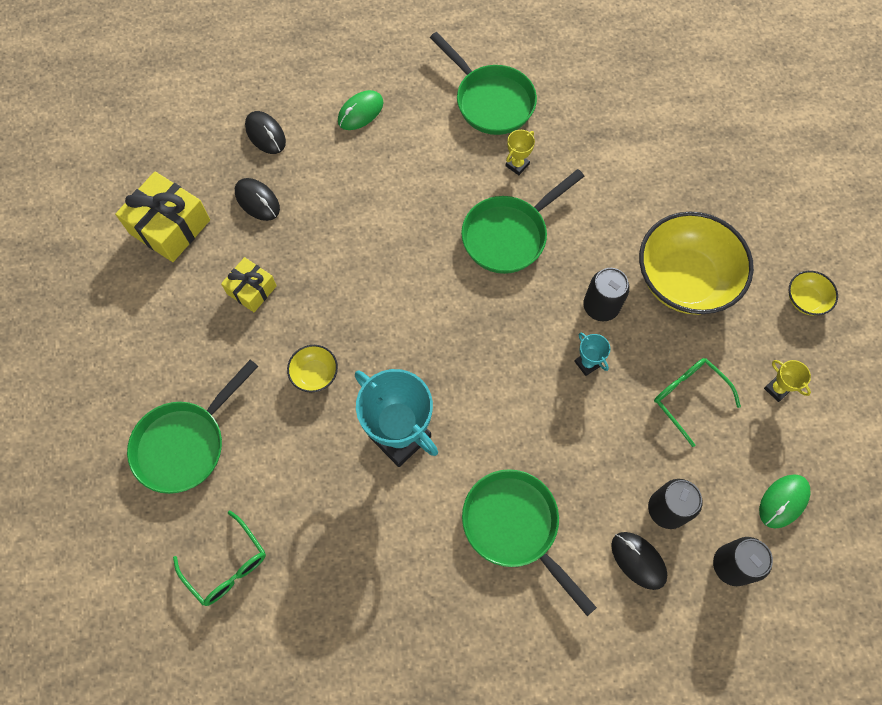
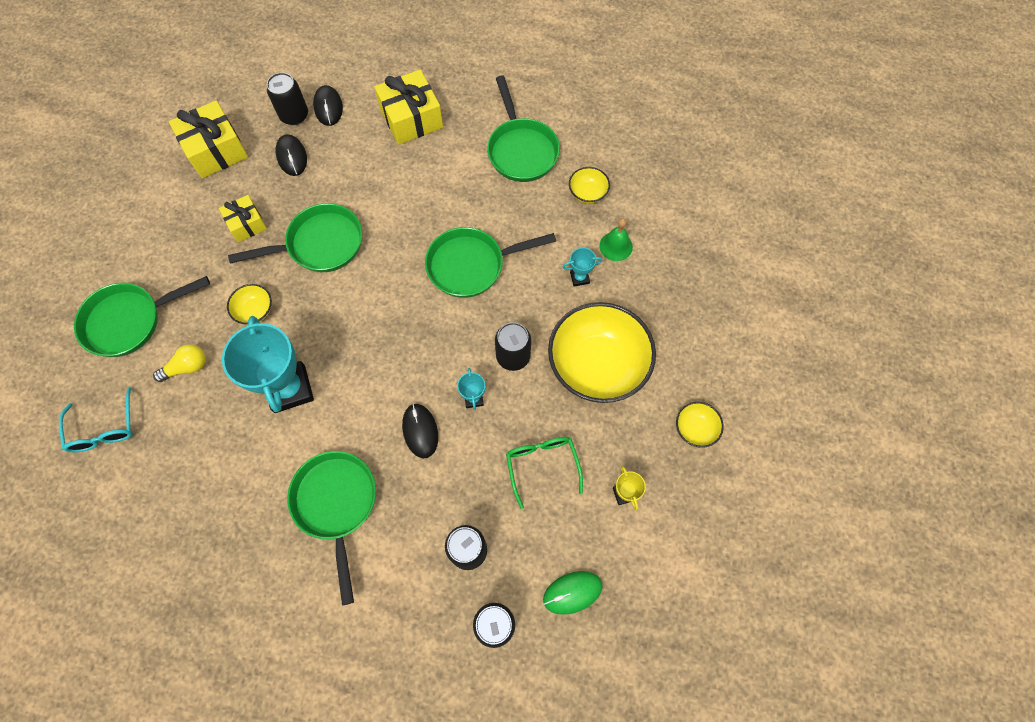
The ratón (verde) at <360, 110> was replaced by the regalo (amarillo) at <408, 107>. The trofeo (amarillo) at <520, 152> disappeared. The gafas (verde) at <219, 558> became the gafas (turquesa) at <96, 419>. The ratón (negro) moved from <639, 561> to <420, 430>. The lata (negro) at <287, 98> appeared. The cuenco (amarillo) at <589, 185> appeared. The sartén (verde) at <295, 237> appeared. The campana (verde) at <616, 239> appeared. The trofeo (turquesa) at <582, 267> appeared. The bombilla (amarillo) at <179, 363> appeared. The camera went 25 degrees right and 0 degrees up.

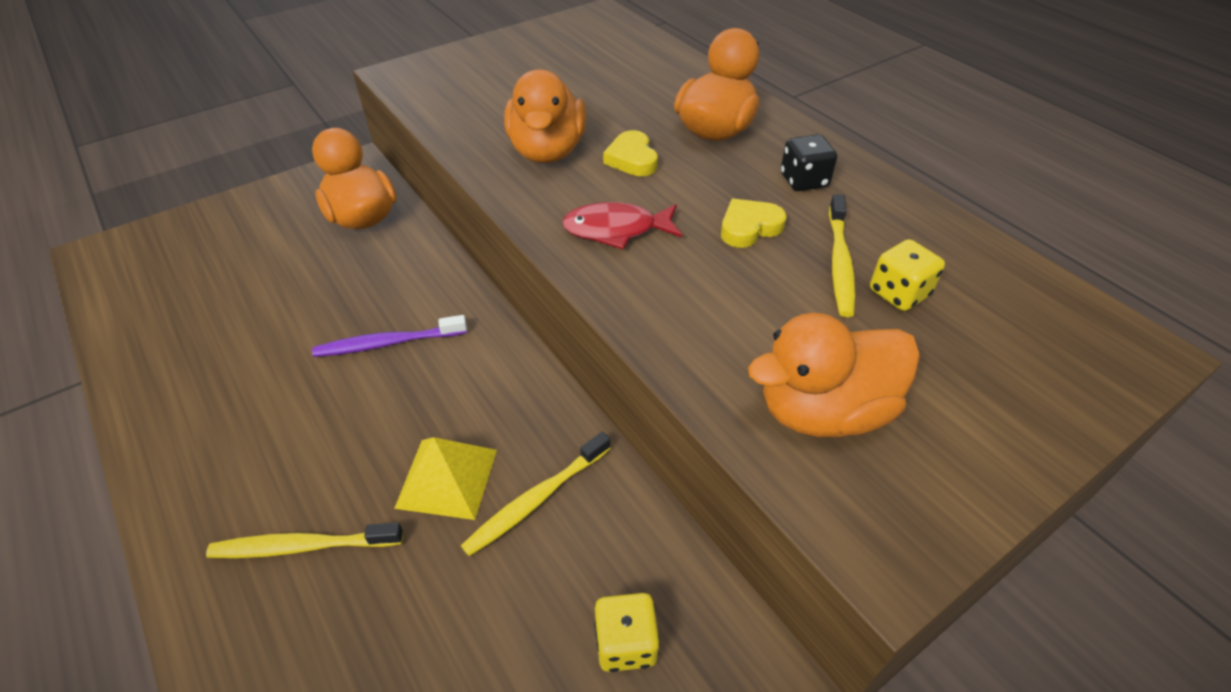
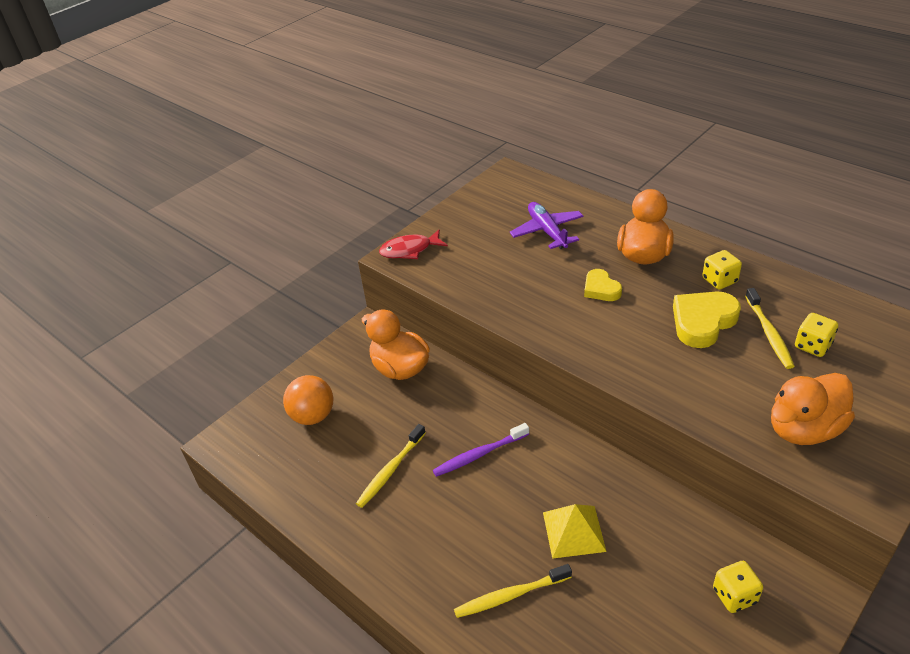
The pato (naranja) at <545, 116> disappeared. The dado (negro) at <809, 162> became the dado (amarillo) at <722, 270>. The corazón (amarillo) at <754, 223> changed to 1.64 times the size. The pez (rojo) moved from <622, 226> to <413, 244>. The cepillo de dientes (amarillo) moved from <536, 494> to <391, 466>. The avión (morado) at <546, 225> appeared. The pelota (naranja) at <308, 400> appeared. The camera went 10 degrees left and 5 degrees down.

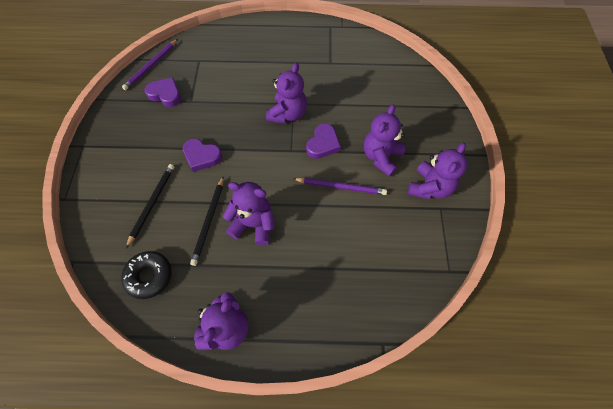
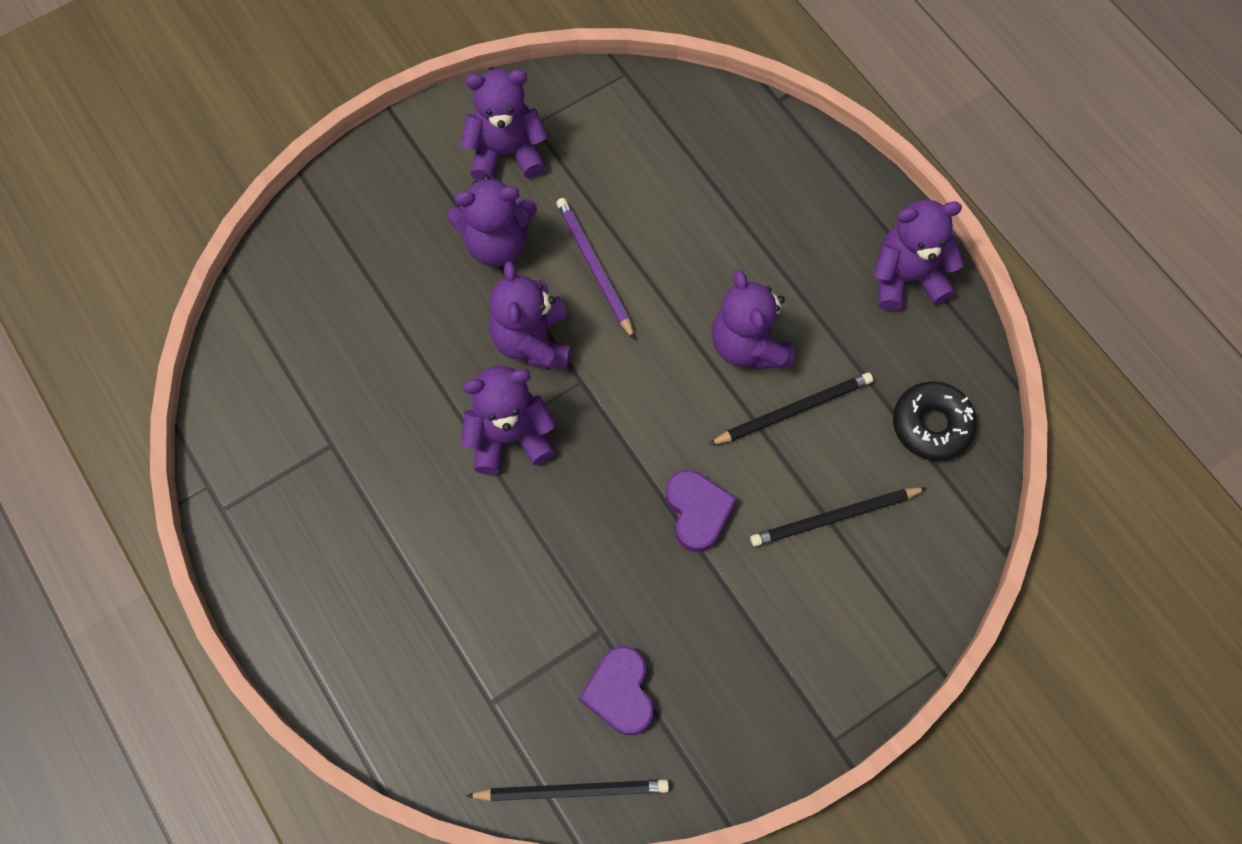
The lápiz (morado) at <150, 64> became the lápiz (negro) at <567, 790>. The corazón (morado) at <323, 141> was replaced by the osito (morado) at <530, 315>. The camera went 125 degrees left and 5 degrees up.

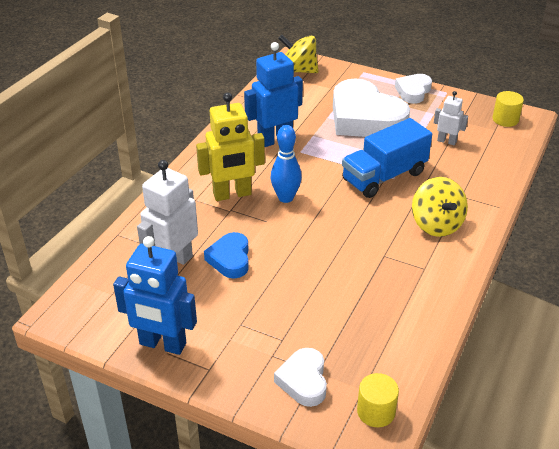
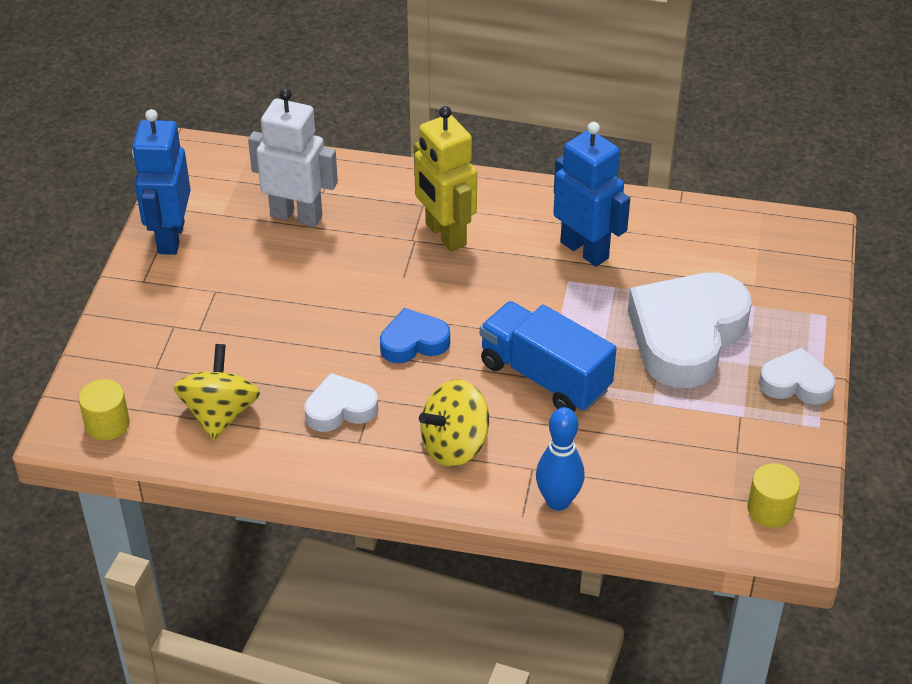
The peonza (amarillo) moved from <298, 54> to <217, 392>. The robot (blanco) at <451, 118> disappeared. The bolo (azul) moved from <286, 164> to <560, 459>. The corazón (azul) moved from <226, 255> to <415, 335>. The corazón (blanco) moved from <300, 377> to <341, 402>. The camera went 75 degrees right and 5 degrees up.

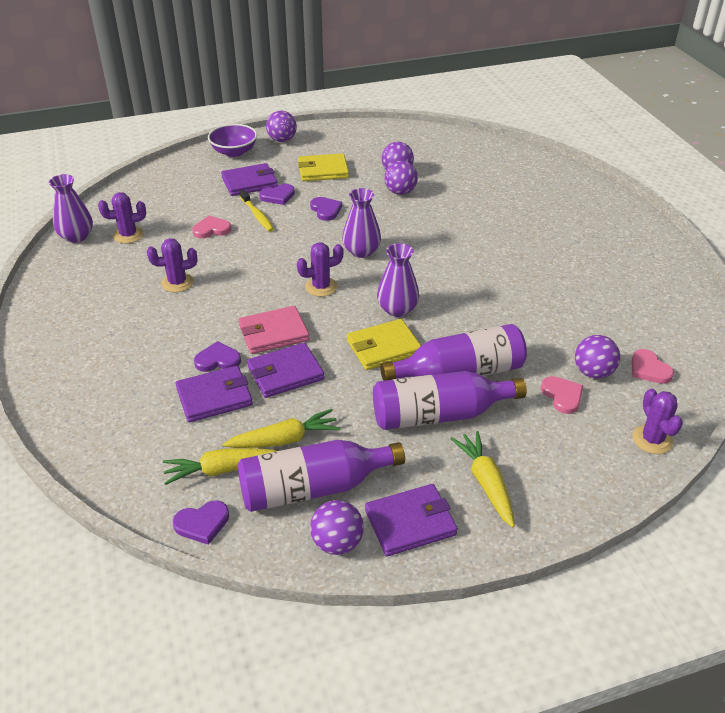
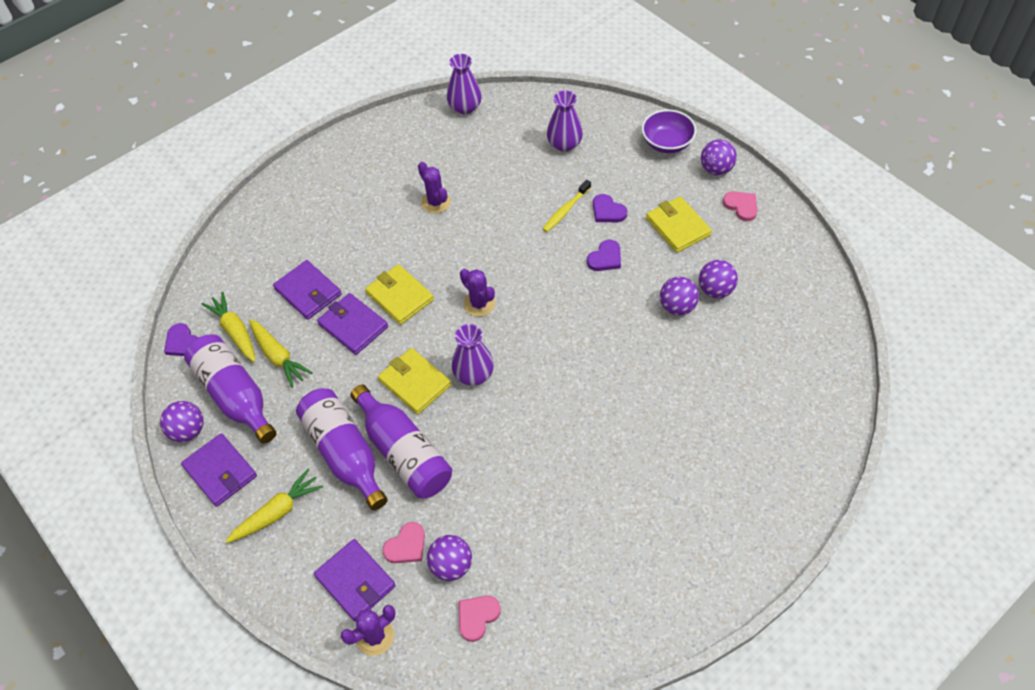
The cartera (morado) moved from <249, 179> to <355, 580>. The florero (morado) moved from <361, 223> to <565, 121>. The cactus (morado) at <122, 218> disappeared. The corazón (rosa) moved from <211, 227> to <740, 206>. The cartera (rosa) at <273, 330> became the cartera (amarillo) at <399, 294>. The corazón (morado) at <217, 356> disappeared. The camera went 70 degrees right and 15 degrees up.

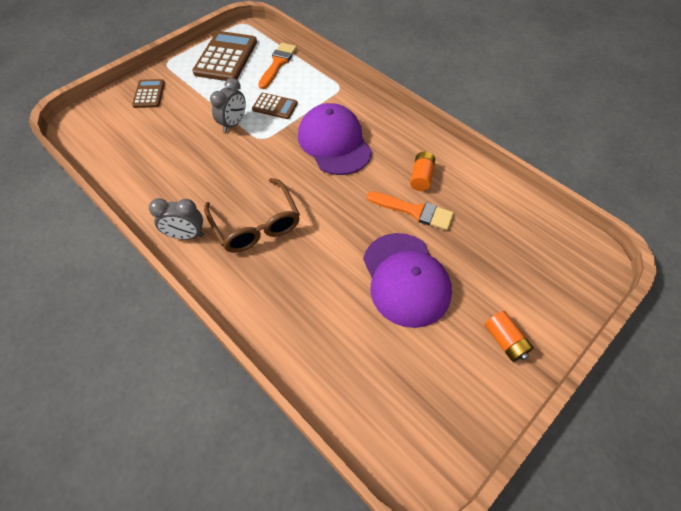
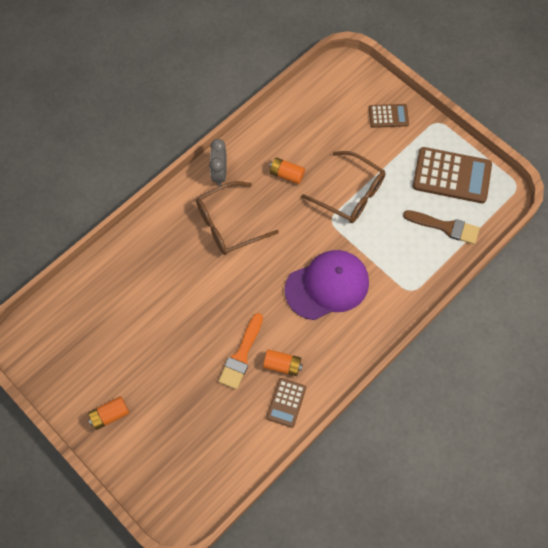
The pincel (naranja) at <277, 66> became the pincel (marrón) at <441, 227>. The despertador (gris) at <228, 105> was replaced by the gafas (marrón) at <343, 187>. The calculadora (marrón) moved from <275, 106> to <286, 403>. The gorra (morado) at <407, 280> disappeared. The pila (naranja) at <287, 170> appeared. The camera went 90 degrees right and 10 degrees up.

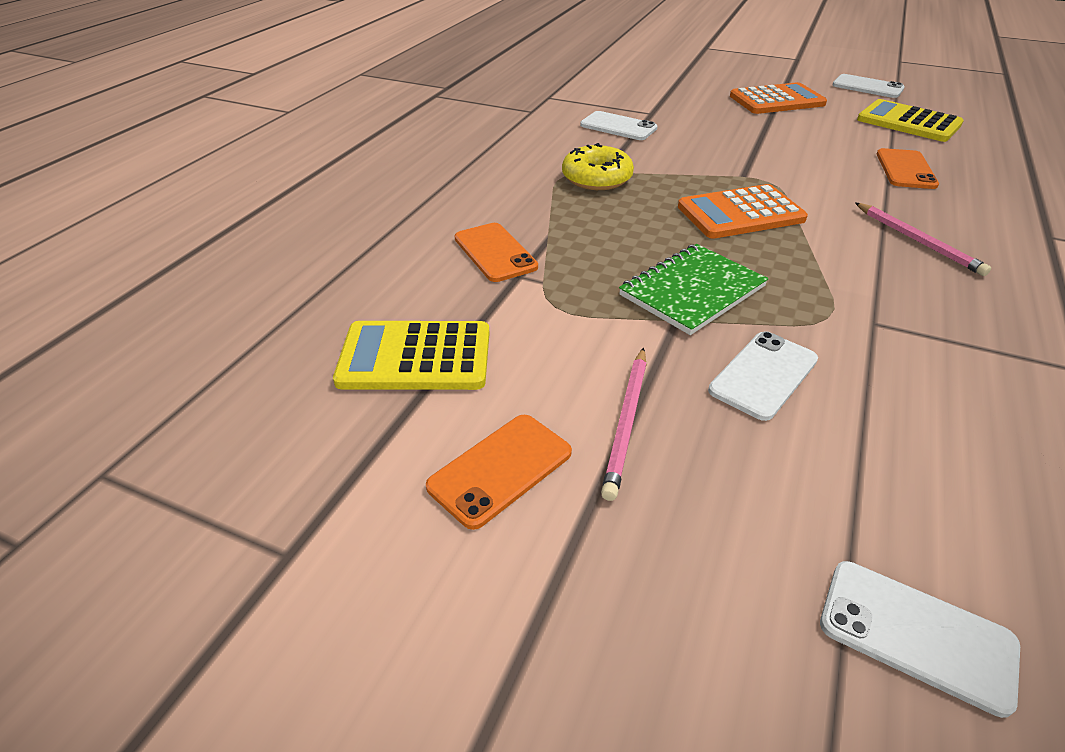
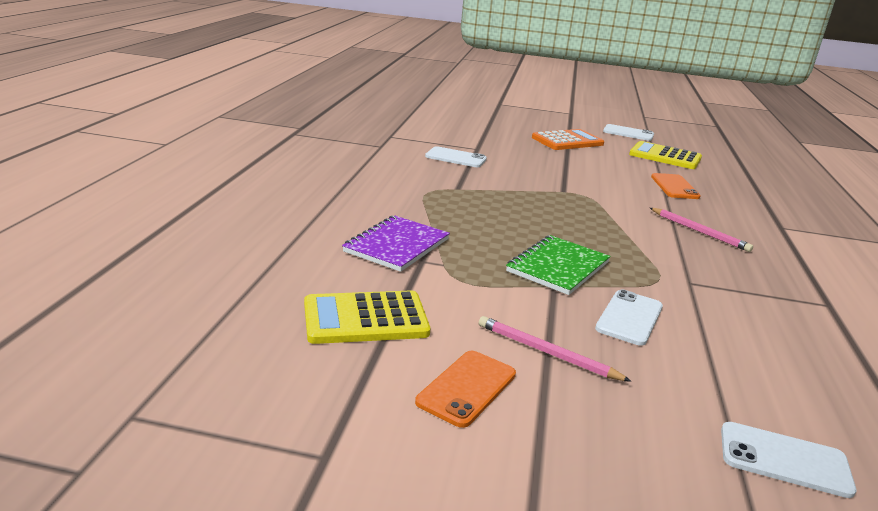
The rosquilla (amarillo) at <598, 166> disappeared. The calculadora (naranja) at <743, 211> disappeared. The móvil (naranja) at <496, 252> was replaced by the cuaderno (morado) at <396, 244>. The lápiz (rosa) at <623, 424> turned 120 degrees clockwise. The camera went 15 degrees left and 15 degrees down.

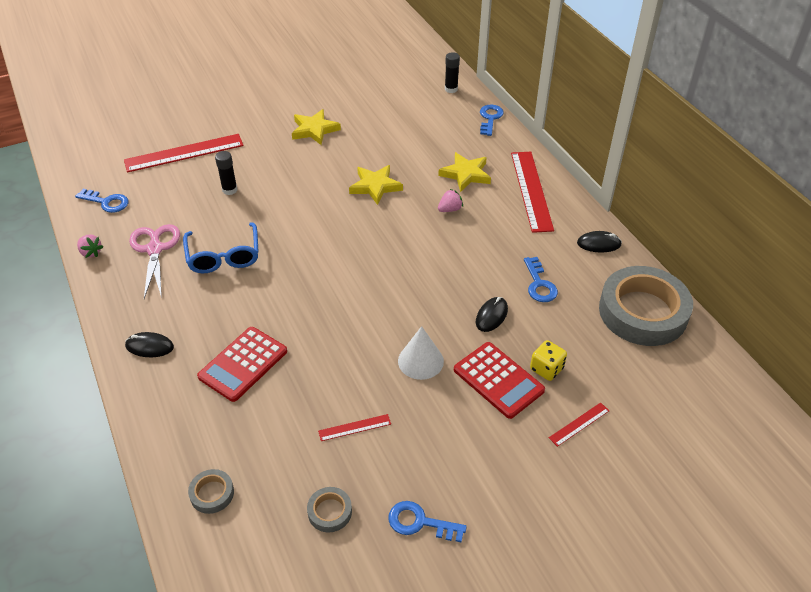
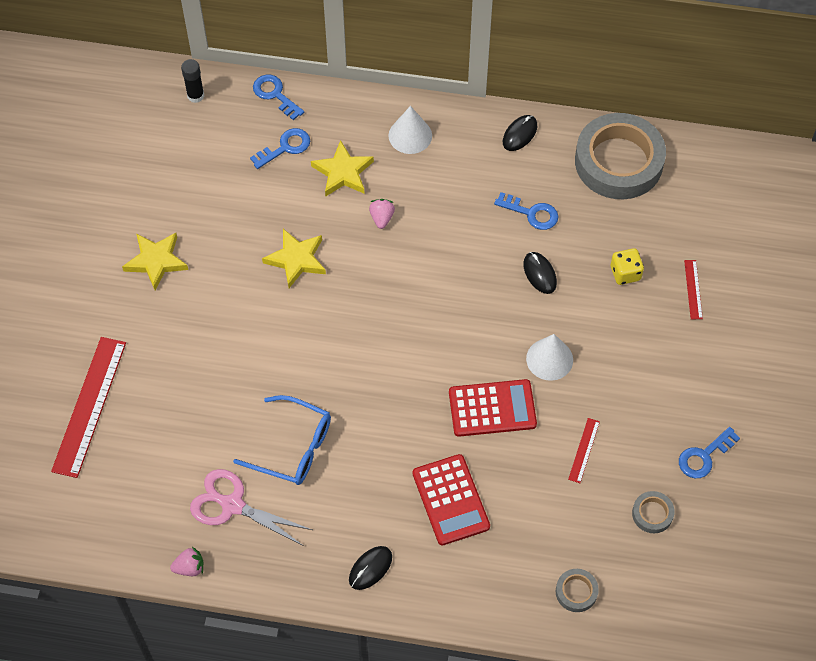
The barra de pegamento (negro) at <226, 173> disappeared. The regla (rojo) at <532, 192> was replaced by the cono (blanco) at <410, 130>. The llave (azul) moved from <102, 201> to <280, 148>. The calculadora (rojo) moved from <499, 380> to <493, 408>. The camera went 55 degrees left and 15 degrees up.

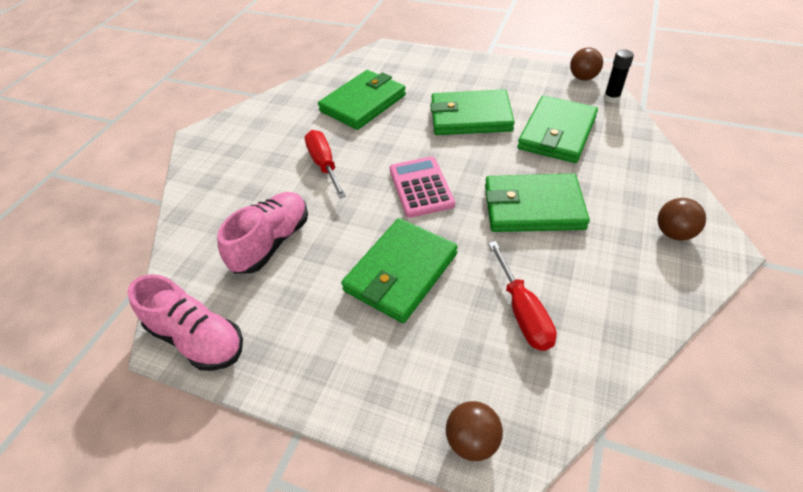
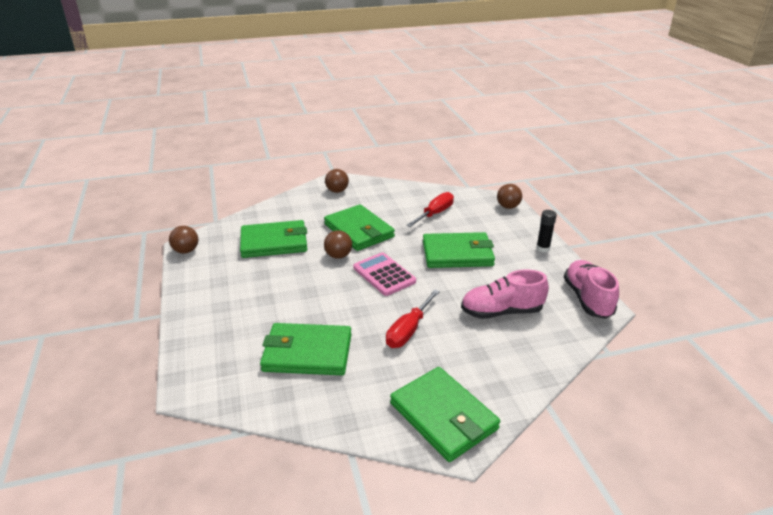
The barra de pegamento (negro) moved from <619, 76> to <546, 231>. The cartera (verde) moved from <472, 112> to <445, 414>. The calculadora (rosa) at <422, 187> turned 105 degrees clockwise. The pelota (marrón) at <338, 244> appeared. The camera went 130 degrees left and 15 degrees down.

